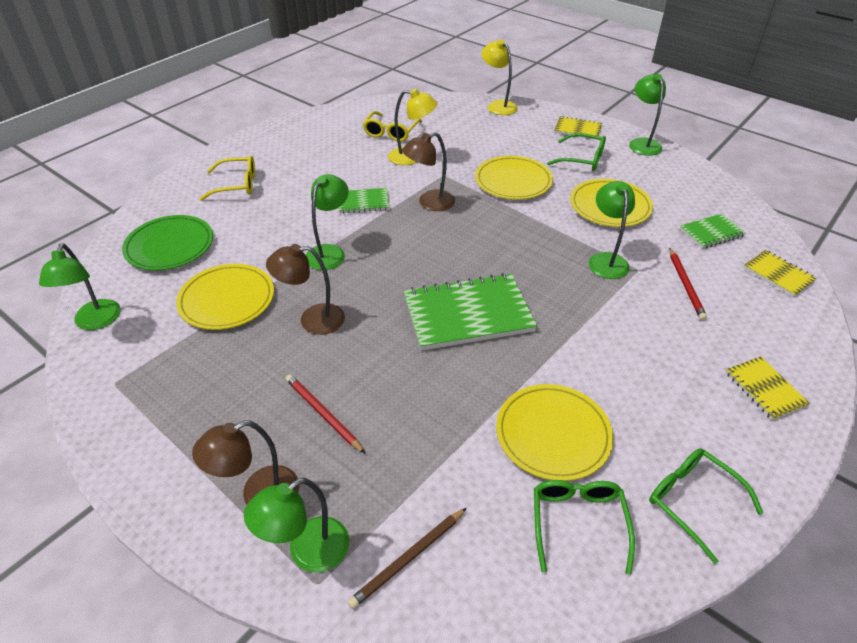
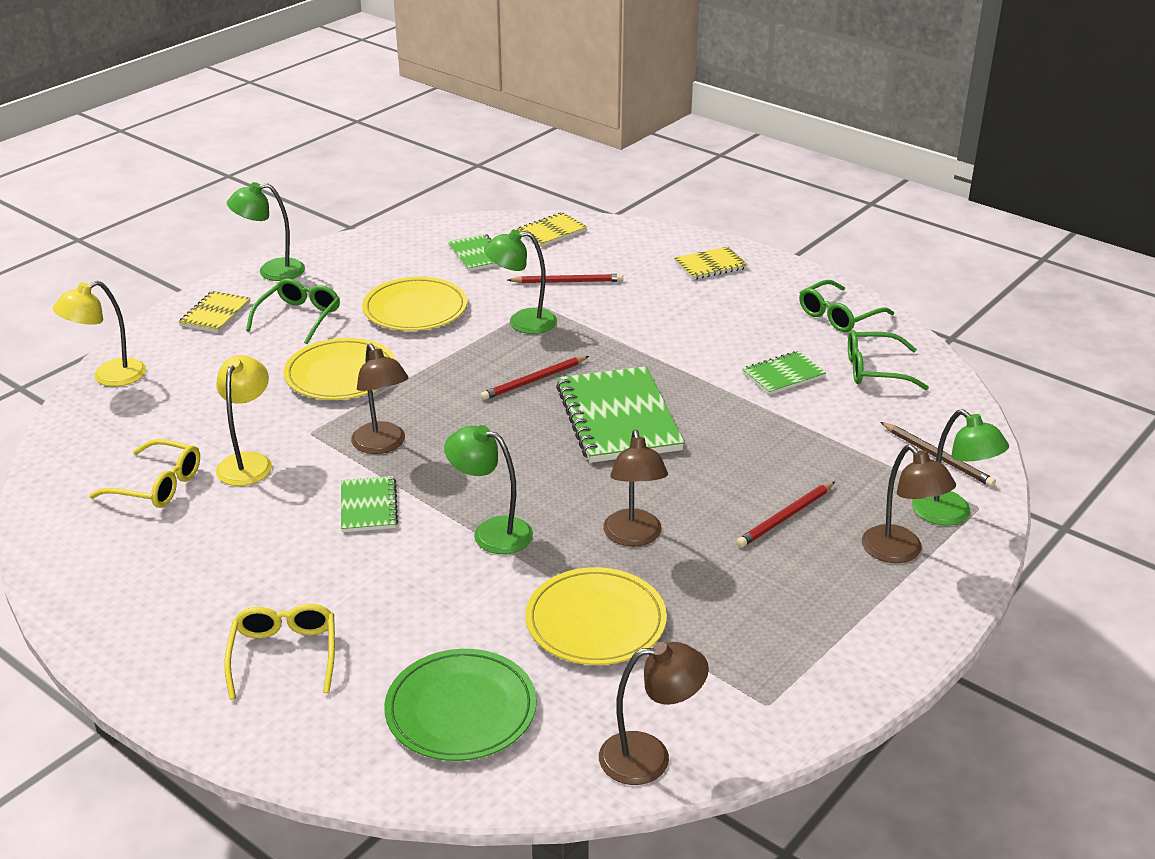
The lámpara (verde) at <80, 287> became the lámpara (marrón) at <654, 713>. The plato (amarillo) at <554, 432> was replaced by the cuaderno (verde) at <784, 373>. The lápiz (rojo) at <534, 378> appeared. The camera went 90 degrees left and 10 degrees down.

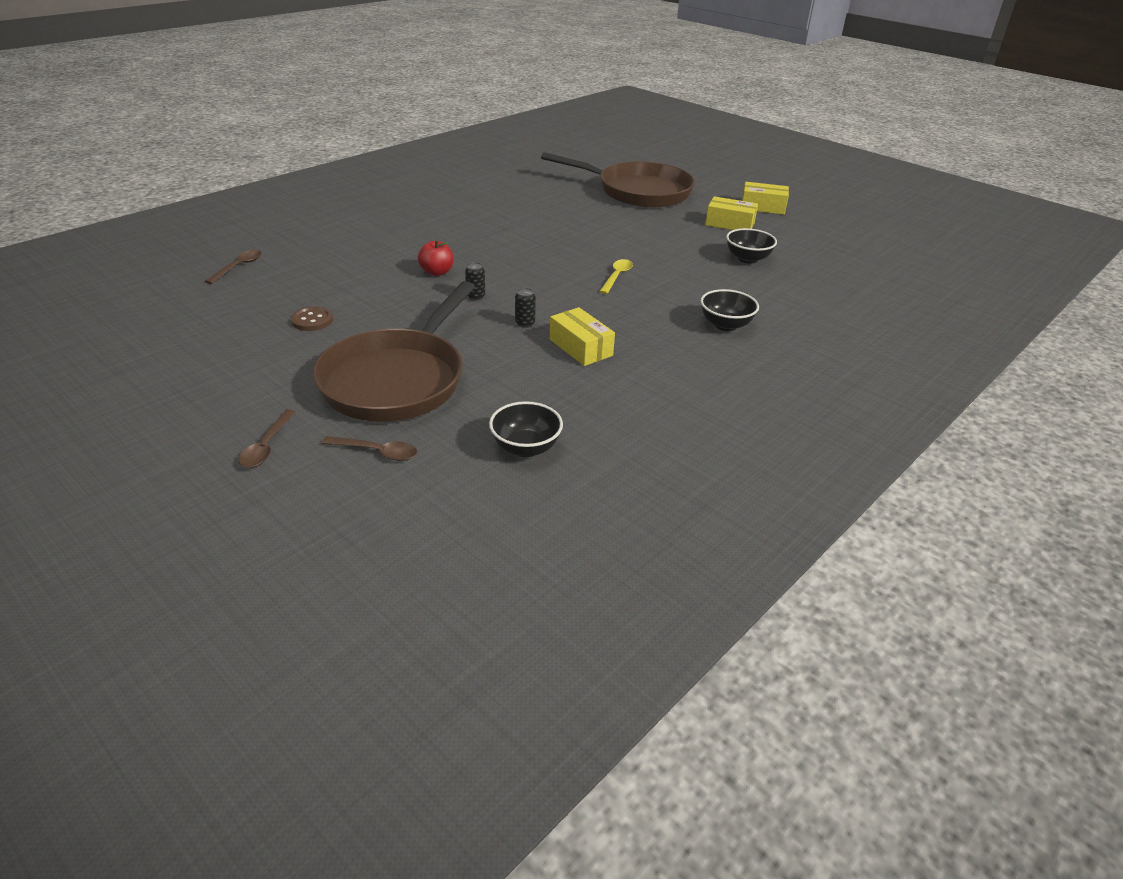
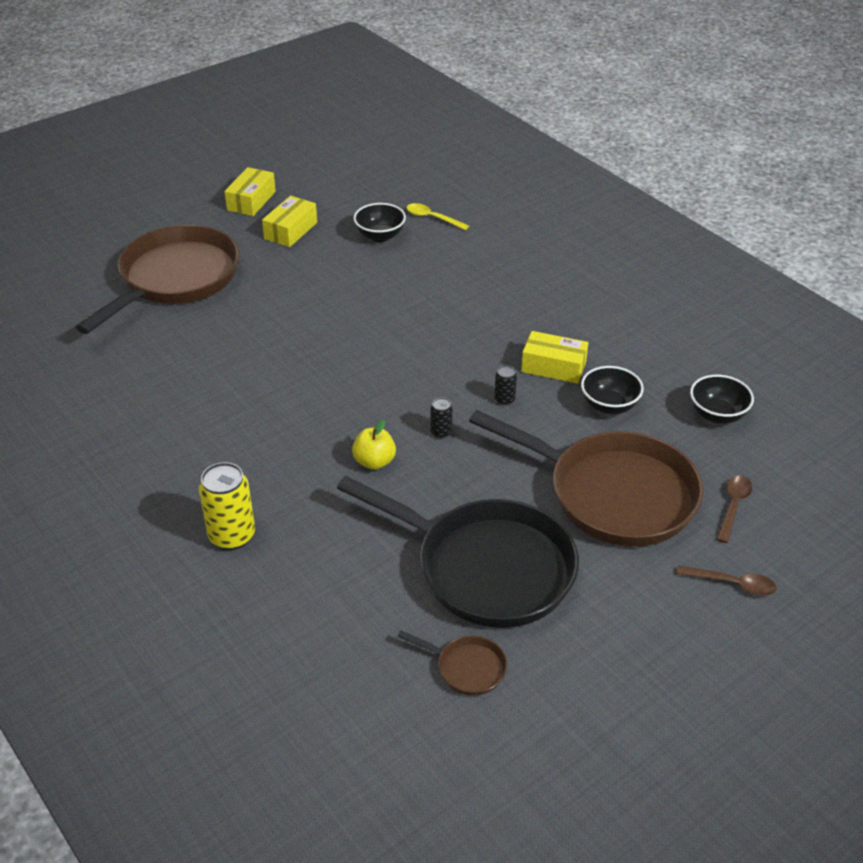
The manzana (rojo) at <435, 258> became the manzana (amarillo) at <374, 445>. The cuchara (marrón) at <233, 267> disappeared. The cuchara (amarillo) moved from <616, 276> to <437, 216>. The cuenco (negro) moved from <729, 310> to <612, 390>. The botón (marrón) at <312, 319> was replaced by the sartén (negro) at <458, 552>. The caja (amarillo) at <582, 336> turned 45 degrees clockwise. The lata (amarillo) at <227, 506> appeared. The sartén (marrón) at <452, 662> appeared. The camera went 80 degrees left and 5 degrees up.

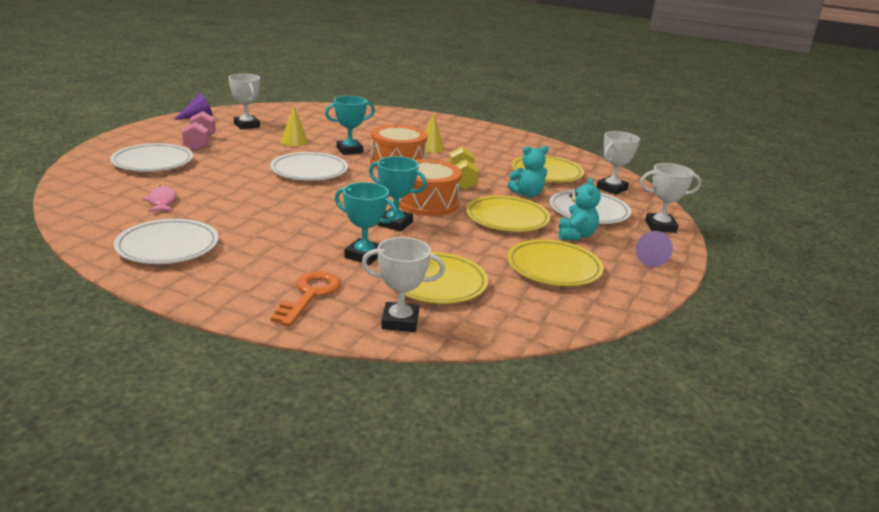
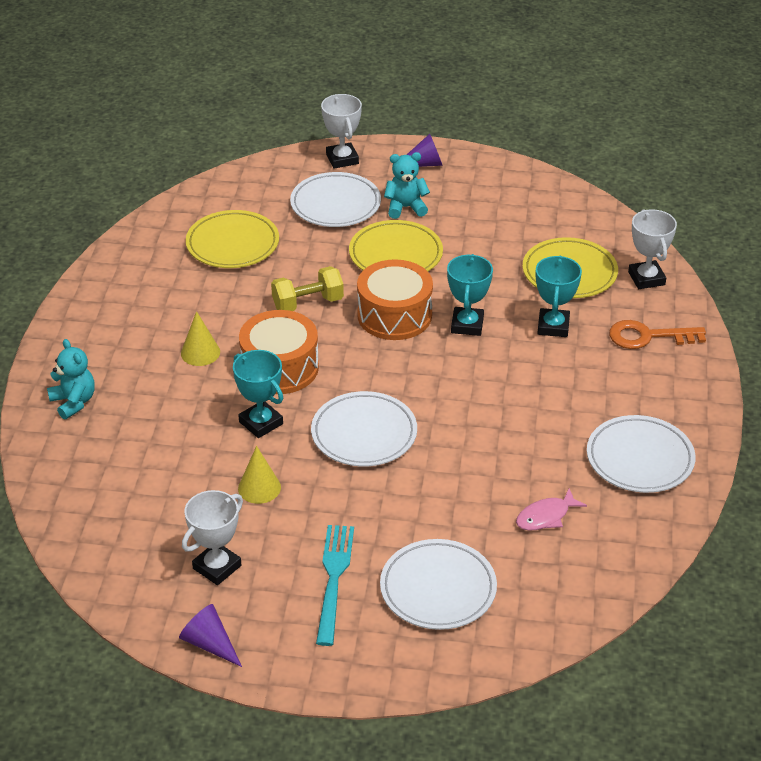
The mancuerna (rosa) at <199, 131> was replaced by the tenedor (turquesa) at <335, 585>. The trofeo (blanco) at <618, 163> disappeared. The osito (turquesa) moved from <528, 171> to <71, 379>. The plato (amarillo) at <555, 262> disappeared. The camera went 105 degrees left and 15 degrees up.

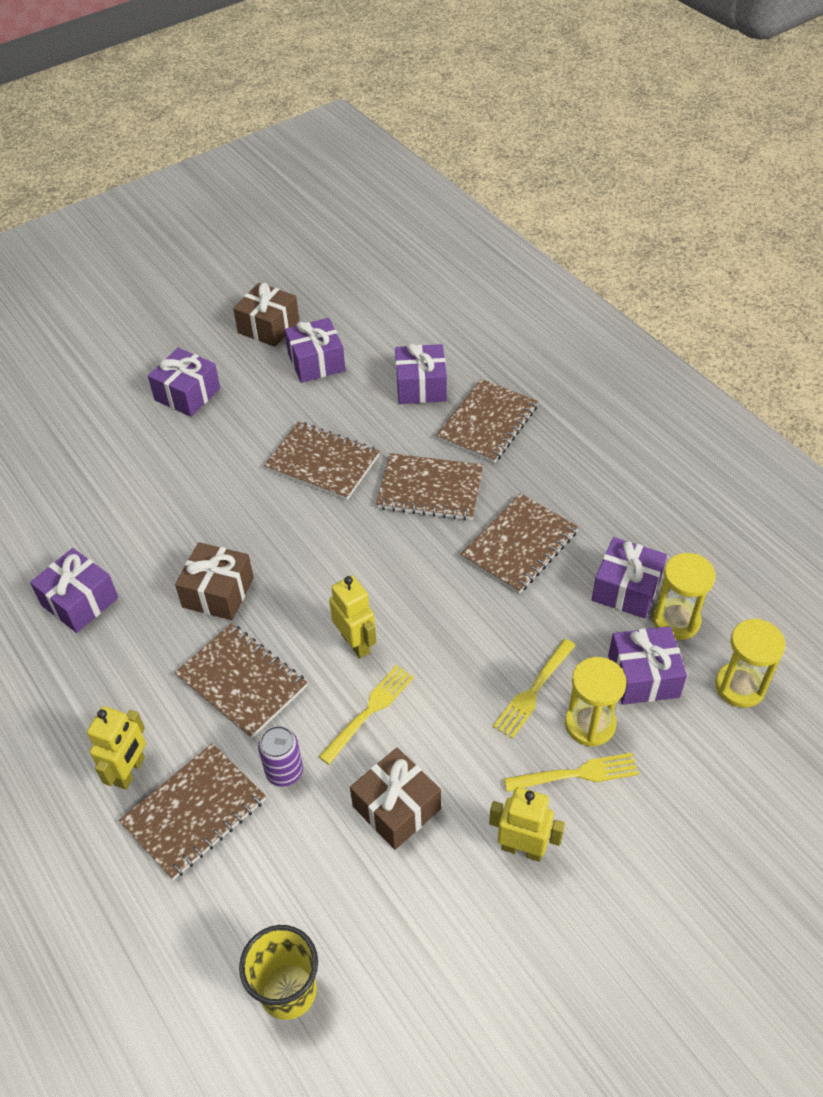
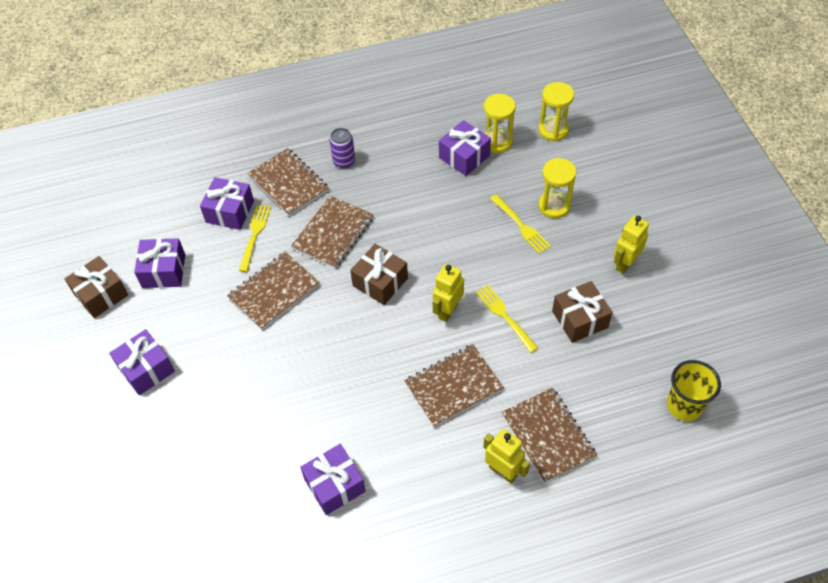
The cuaderno (marrón) at <519, 543> disappeared. The regalo (marrón) moved from <214, 581> to <379, 274>. The robot (amarillo) at <352, 616> turned 45 degrees counterclockwise. The regalo (morado) at <647, 665> disappeared. The lata (morado) moved from <280, 756> to <342, 148>. The tenedor (amarillo) moved from <571, 772> to <255, 238>. The camera went 70 degrees left and 5 degrees up.

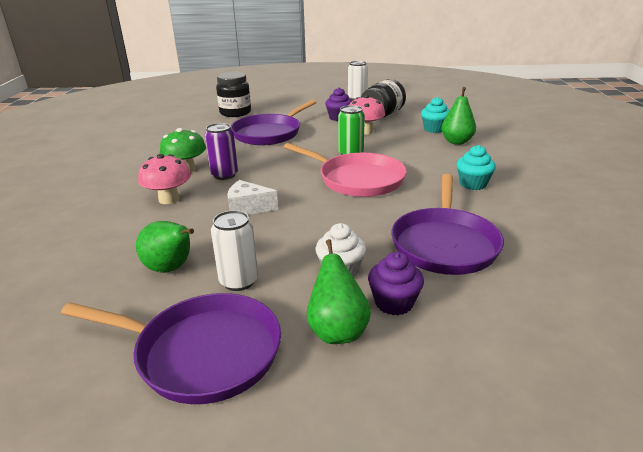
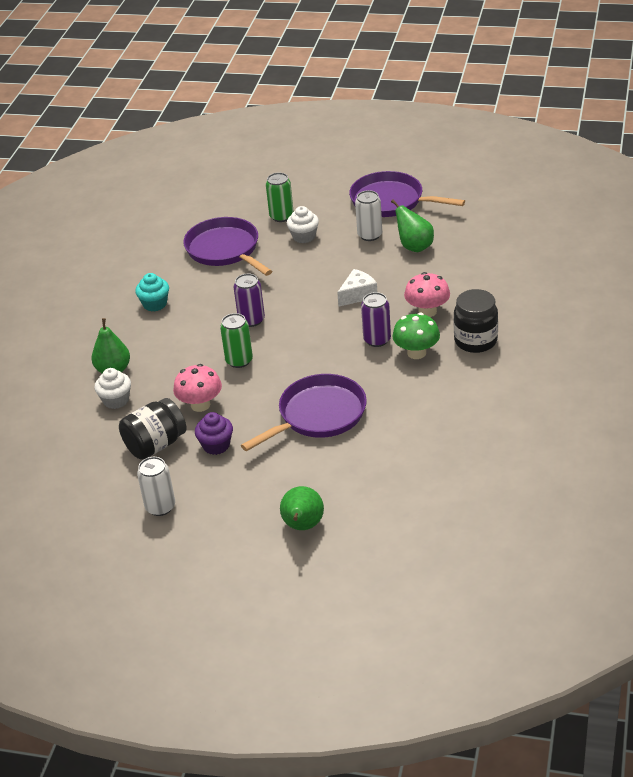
The tarro (negro) moved from <233, 94> to <476, 321>. The magdalena (turquesa) at <435, 115> became the magdalena (blanco) at <112, 388>. The sartén (rosa) at <345, 170> was replaced by the lata (morado) at <249, 300>. The sartén (morado) at <447, 224> turned 60 degrees counterclockwise. The queso (blanco) at <252, 197> turned 60 degrees counterclockwise. The pera (verde) moved from <339, 291> to <302, 508>. The magdalena (morado) at <396, 283> was replaced by the lata (verde) at <280, 197>. The camera went 165 degrees left and 10 degrees up.

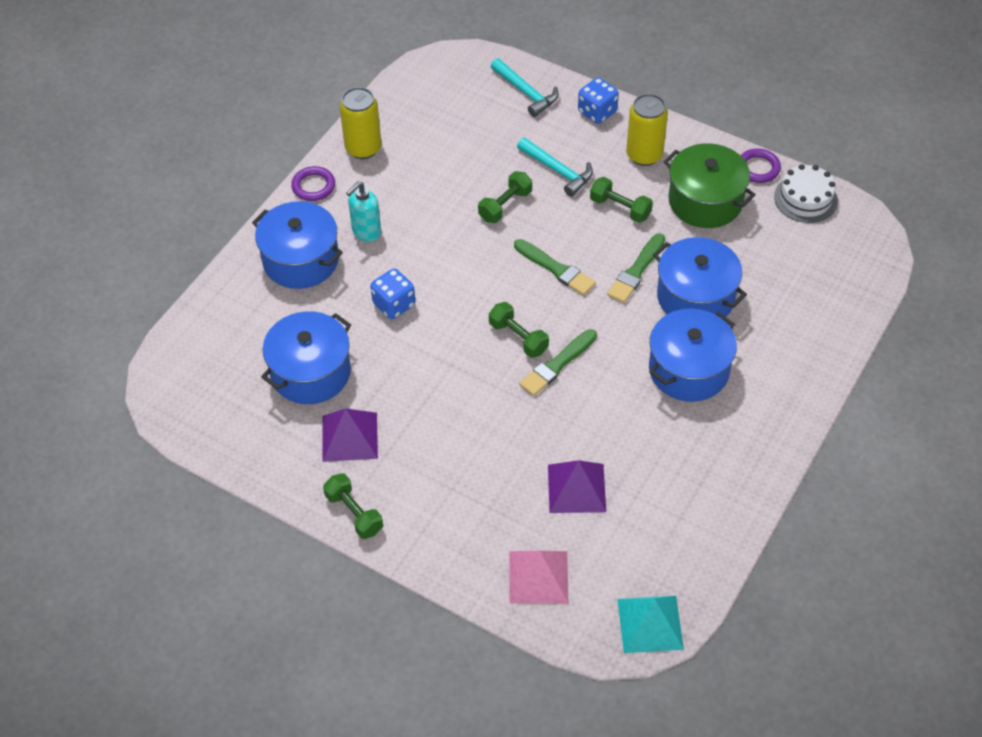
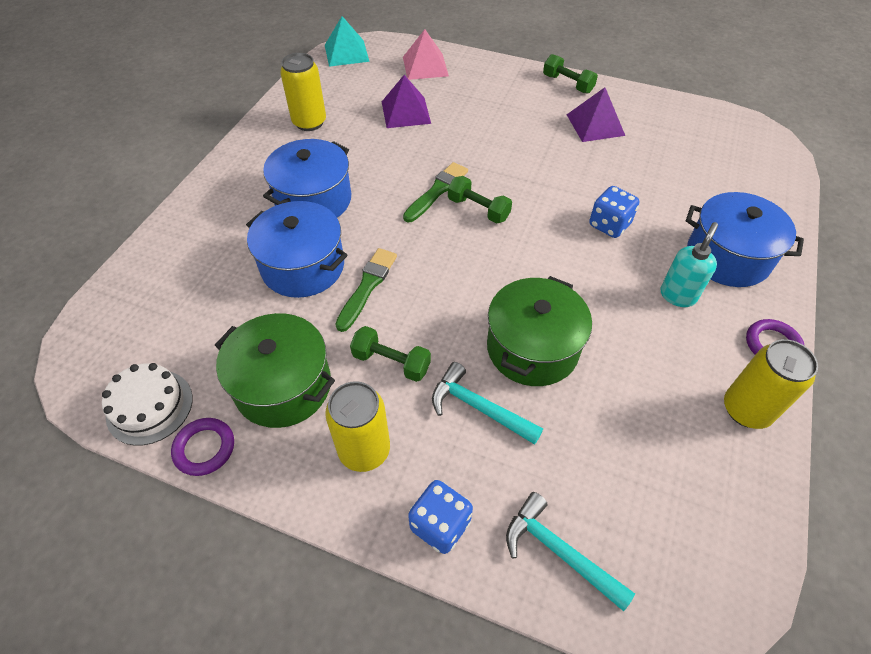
The mancuerna (verde) at <505, 197> was replaced by the olla (verde) at <539, 331>. The pincel (verde) at <555, 267> disappeared. The olla (azul) at <306, 357> disappeared. The lata (amarillo) at <303, 92> appeared. The camera went 170 degrees right and 0 degrees up.

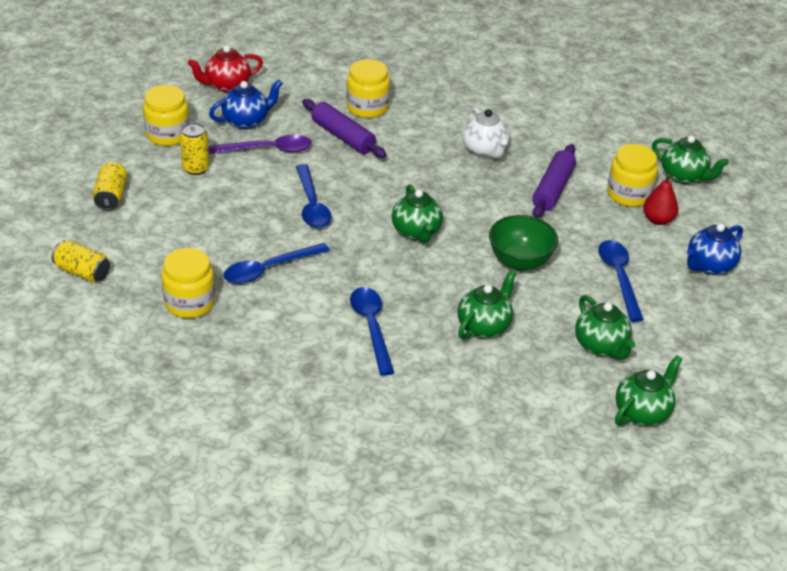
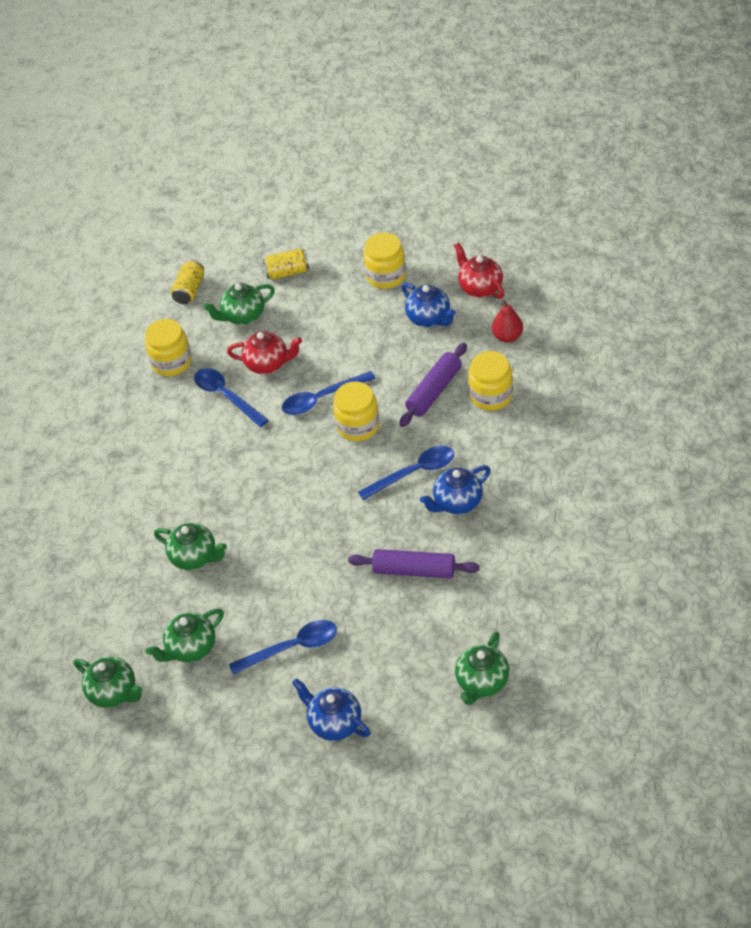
The tetera (blanco) at <486, 132> became the tetera (azul) at <455, 489>. The lata (amarillo) at <194, 148> disappeared. The cuchara (morado) at <260, 144> disappeared. The tarro (amarillo) moved from <632, 175> to <356, 411>. The pera (rojo) moved from <660, 199> to <507, 321>. The tetera (verde) moved from <417, 213> to <239, 304>. The cuenco (verde) at <523, 243> disappeared. The cuchara (azul) moved from <372, 331> to <406, 473>. The tetera (rojo) at <264, 352> appeared. The camera went 85 degrees right and 10 degrees up.

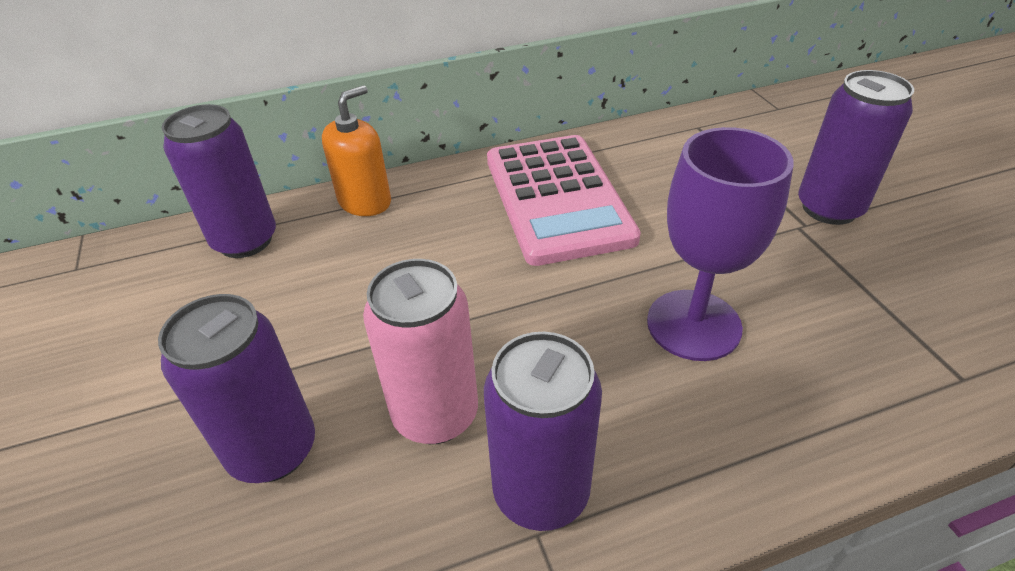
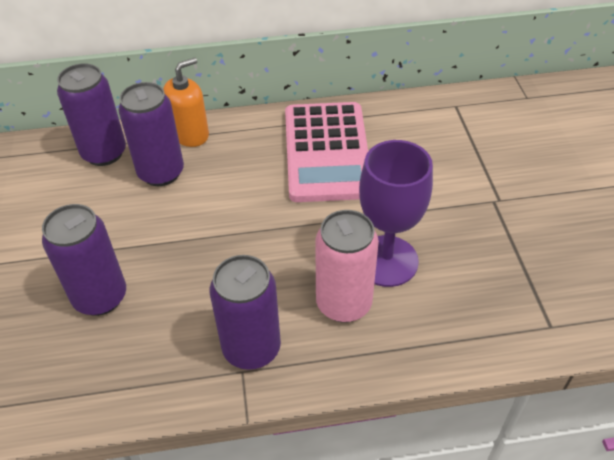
The lata (morado) moved from <856, 147> to <151, 134>. The lata (rosa) moved from <420, 351> to <347, 266>. The camera went 10 degrees right and 5 degrees up.

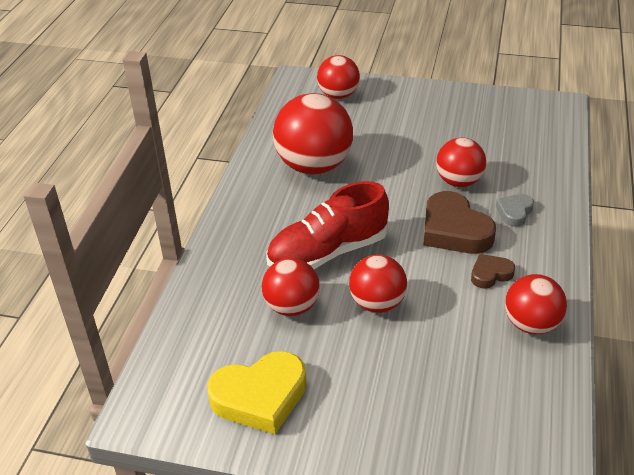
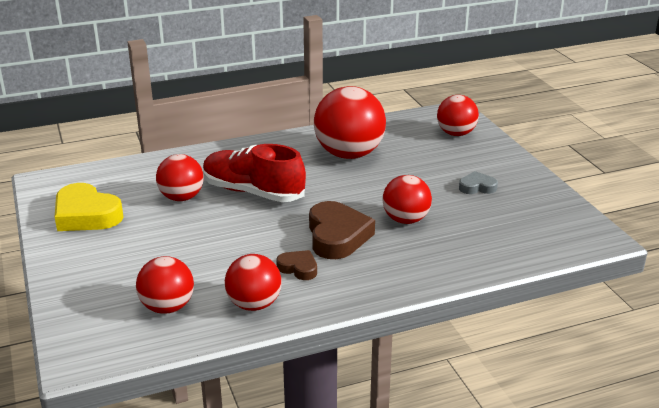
The corazón (marrón) at <459, 222> turned 150 degrees clockwise. The corazón (gris) moved from <515, 210> to <478, 182>. The pelota (rojo) moved from <378, 284> to <165, 285>. The camera went 55 degrees right and 10 degrees down.

